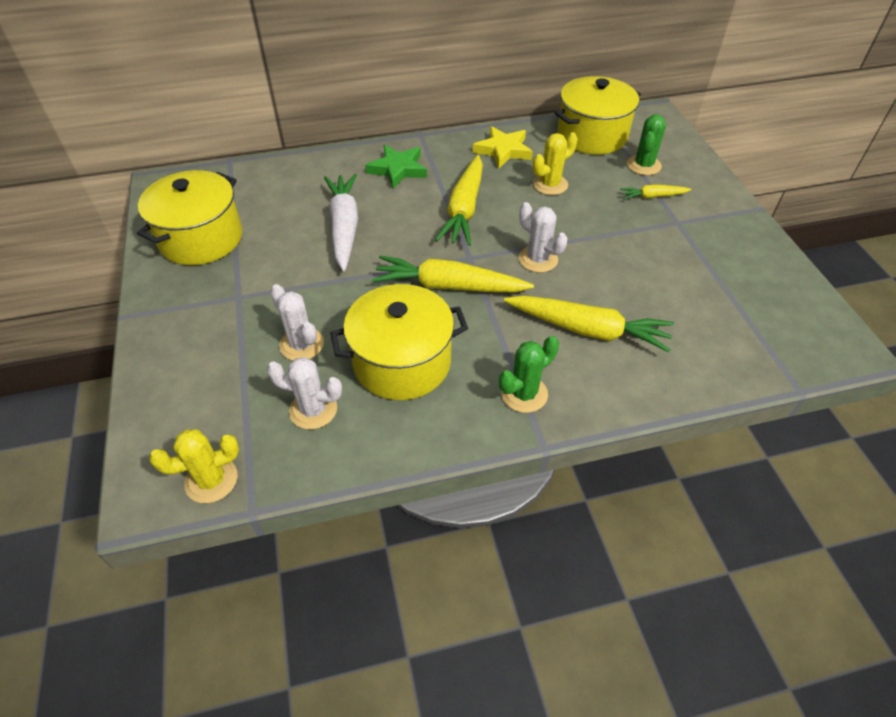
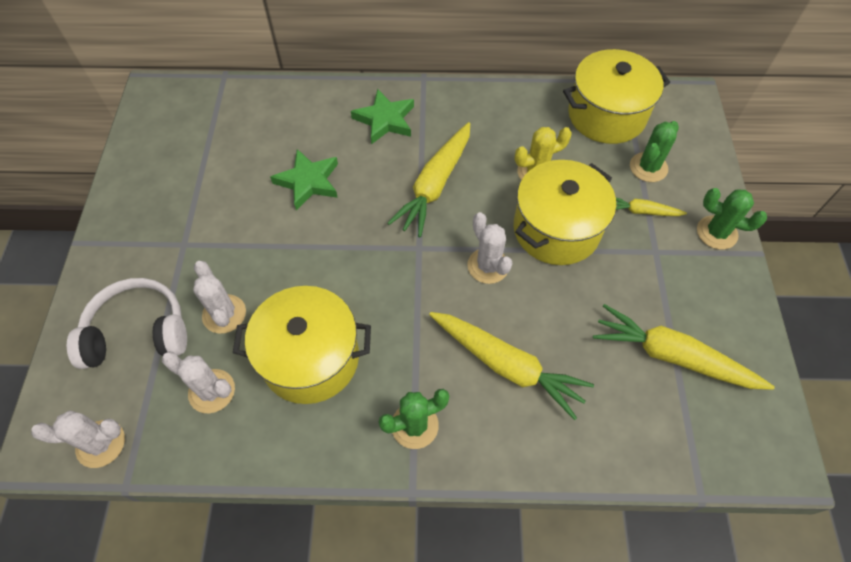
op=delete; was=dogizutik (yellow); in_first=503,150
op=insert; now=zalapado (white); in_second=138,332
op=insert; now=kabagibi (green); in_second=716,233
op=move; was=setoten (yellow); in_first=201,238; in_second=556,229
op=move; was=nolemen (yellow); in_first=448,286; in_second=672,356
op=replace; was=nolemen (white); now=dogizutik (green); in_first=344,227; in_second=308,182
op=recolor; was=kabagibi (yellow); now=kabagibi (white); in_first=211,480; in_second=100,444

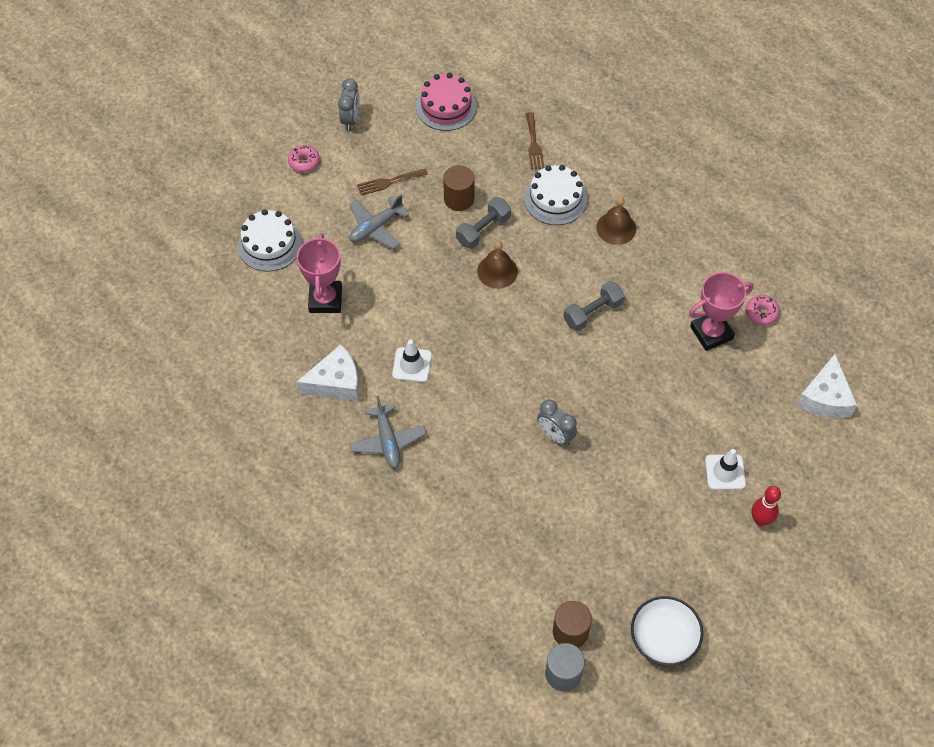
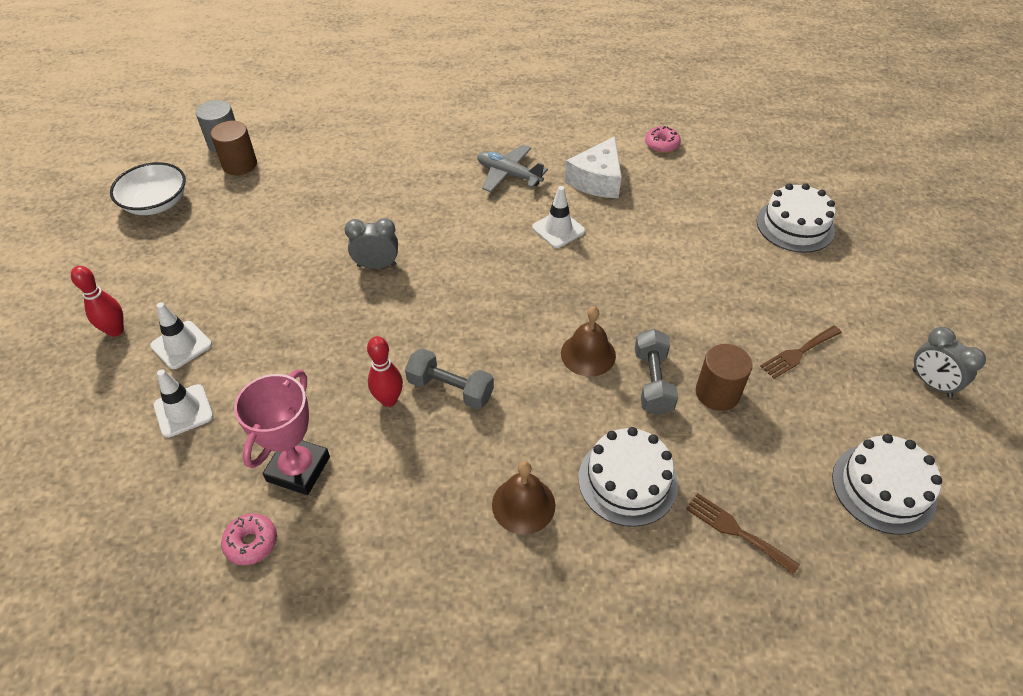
op=delete; was=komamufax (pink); in_first=325,299
op=delete; was=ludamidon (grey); in_first=376,227
op=delete; was=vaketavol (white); in_first=825,397
op=insert; now=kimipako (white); in_second=183,411
op=insert; now=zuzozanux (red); in_second=389,400
op=move; was=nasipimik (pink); in_first=304,162; in_second=661,144
op=recolor; was=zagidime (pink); now=zagidime (white); in_first=446,106; in_second=883,488
op=rotate; was=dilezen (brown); in_first=389,182; in_second=798,353; clockwise=-150
op=rotate; was=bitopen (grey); in_first=592,312; in_second=450,389; clockwise=-75

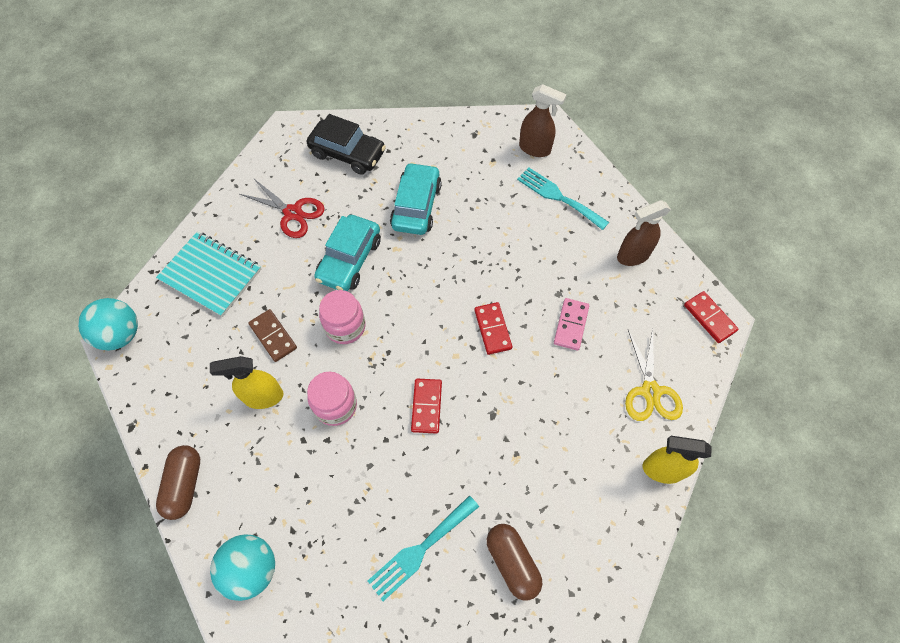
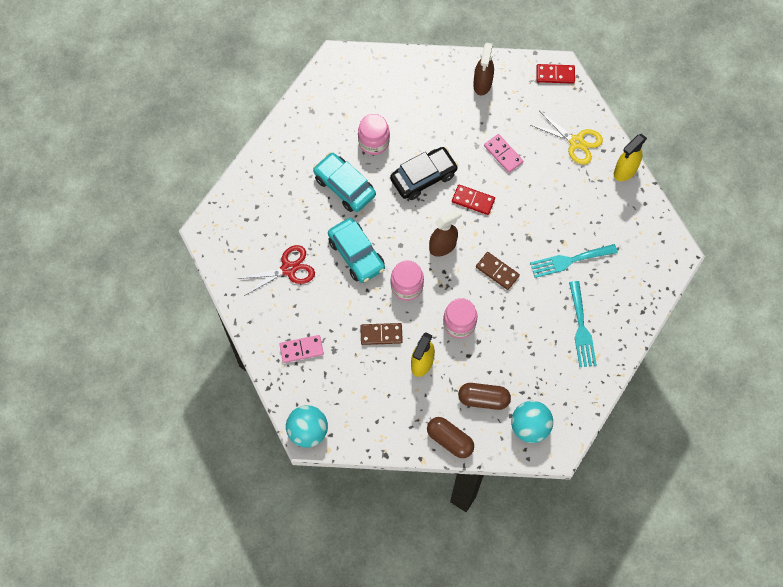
op=insert; now=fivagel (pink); in_second=373,142
op=move; was=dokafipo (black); in_first=348,153; in_second=423,177
op=move; was=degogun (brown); in_first=512,562; in_second=483,399
op=move; was=dilezen (turquoise); in_first=558,197; in_second=569,260
op=move; was=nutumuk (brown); in_first=535,149; in_second=443,246
op=replace; was=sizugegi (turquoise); now=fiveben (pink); in_first=211,275; in_second=301,349
op=recolor; was=fiveben (red); now=fiveben (brown); in_first=426,406; in_second=497,271

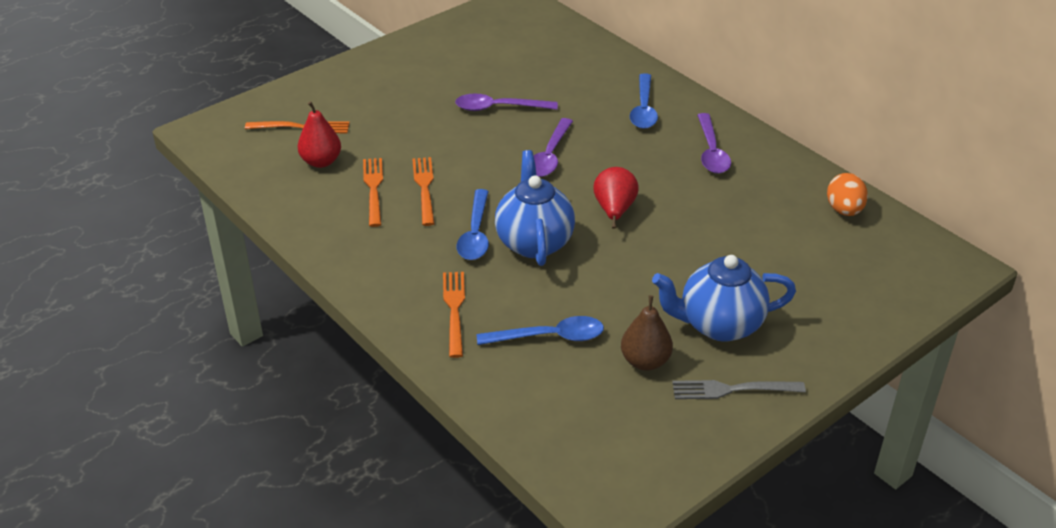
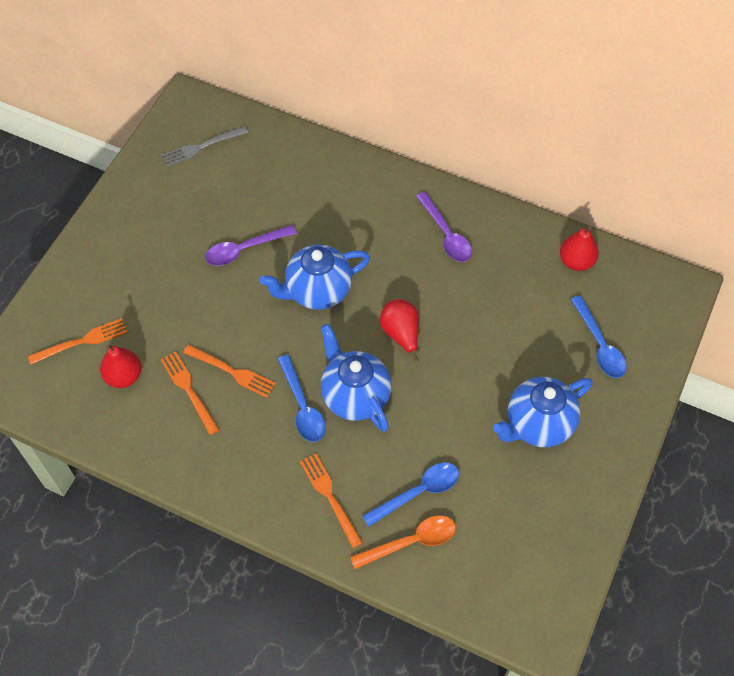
op=delete; was=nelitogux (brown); in_first=645,361
op=insert; now=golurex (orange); in_second=411,542
op=move; was=golurex (blue); in_first=643,109; in_second=599,345
op=move; was=dilezen (grey); in_first=732,389; in_second=202,147
op=replace; was=golurex (purple); now=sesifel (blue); in_first=549,156; in_second=317,291
op=replace; was=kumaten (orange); now=nelitogux (red); in_first=844,210; in_second=576,261
op=rotate; was=dilezen (orange); in_first=424,188; in_second=232,371; clockwise=150

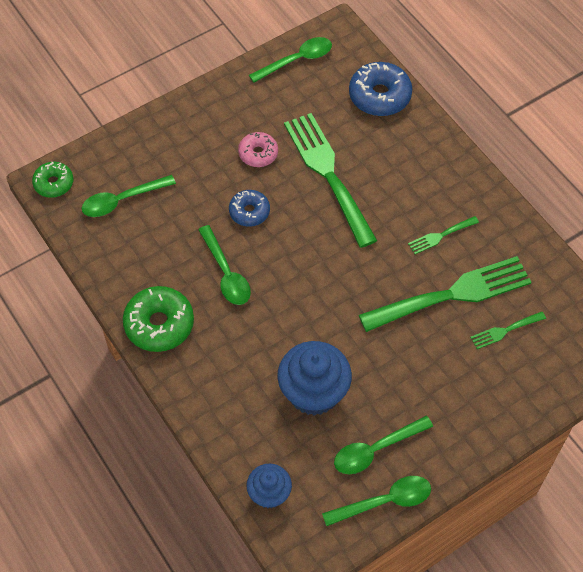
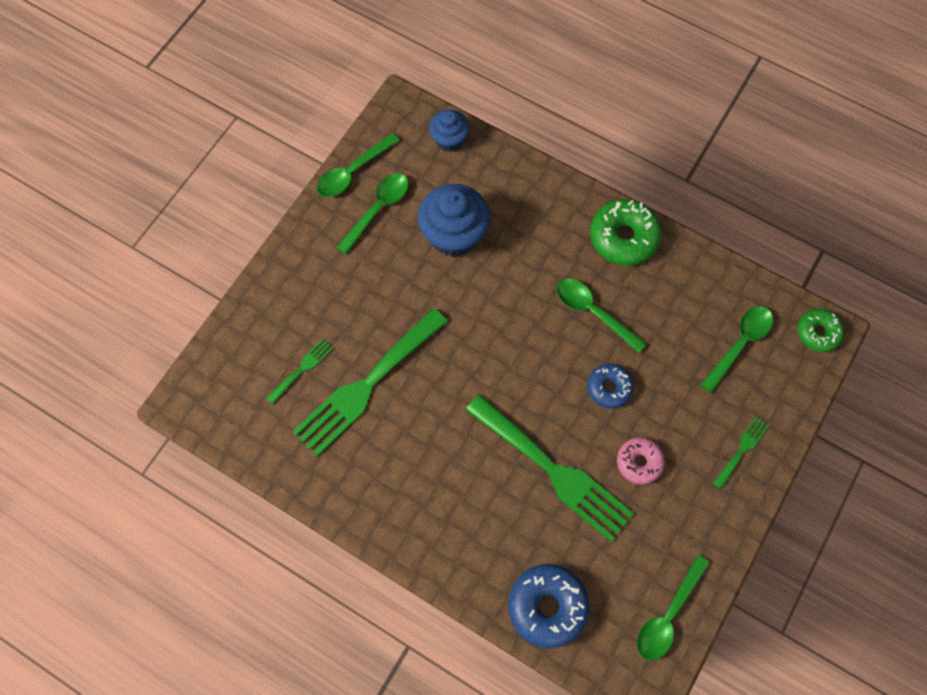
op=move; was=dilezen (green); in_first=440,236; in_second=742,449

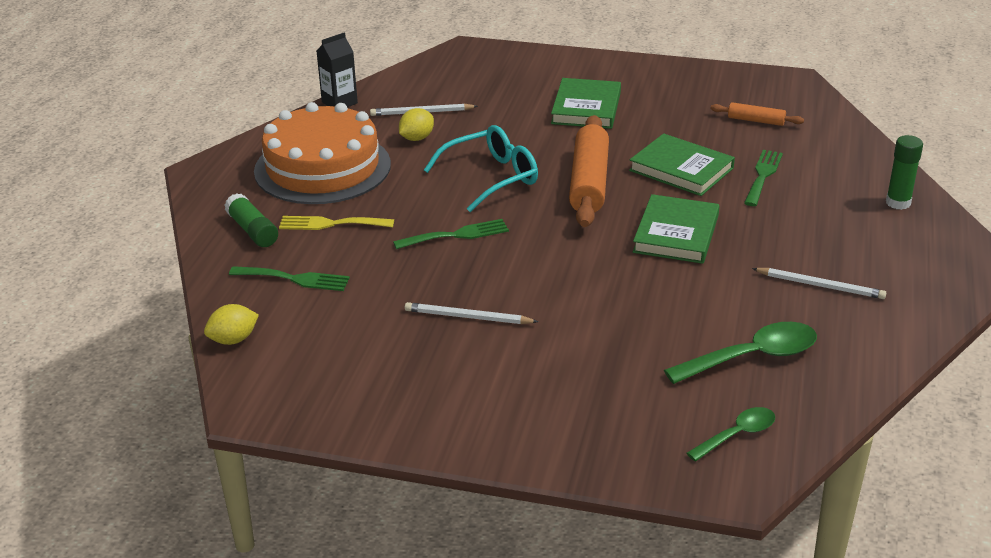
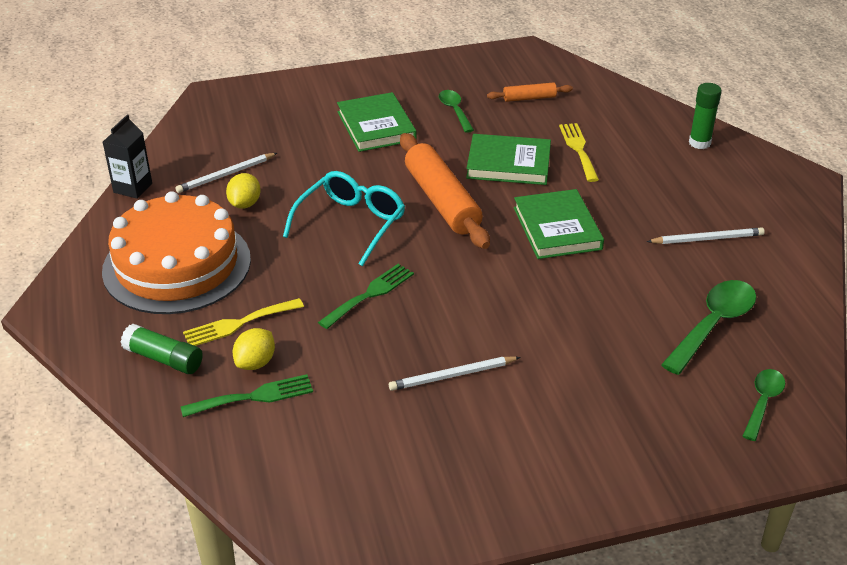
op=insert; now=golurex (green); in_second=454,111
op=move; was=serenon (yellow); in_first=233,340; in_second=255,363
op=recolor; was=dilezen (green); now=dilezen (yellow); in_first=763,175; in_second=578,149

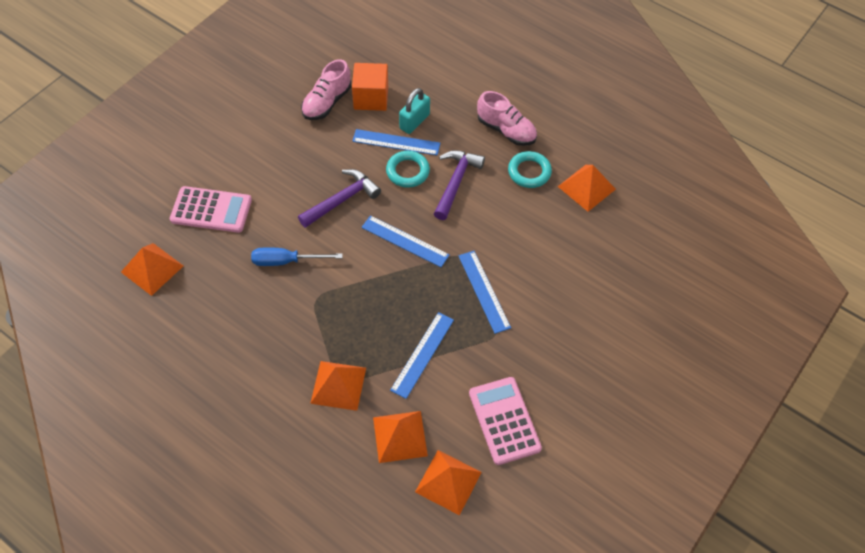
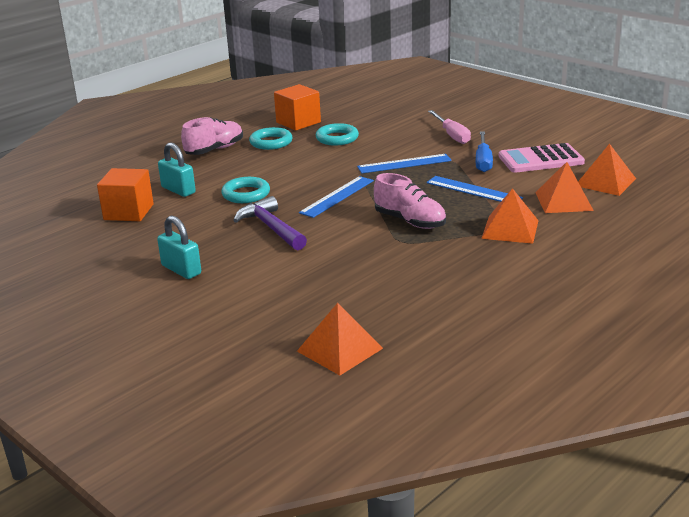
op=delete; was=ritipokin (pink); in_first=211,210
op=delete; was=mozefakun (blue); in_first=396,142
op=delete; was=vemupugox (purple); in_first=456,182
op=insert; now=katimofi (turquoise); in_second=181,270
op=insert; now=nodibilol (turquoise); in_second=337,138
op=insert; now=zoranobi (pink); in_second=452,135
op=move; was=zoranobi (blue); in_first=286,261; in_second=483,161
op=move; was=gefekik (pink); in_first=327,102; in_second=410,221
op=replace; was=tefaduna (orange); now=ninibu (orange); in_first=586,187; in_second=298,122

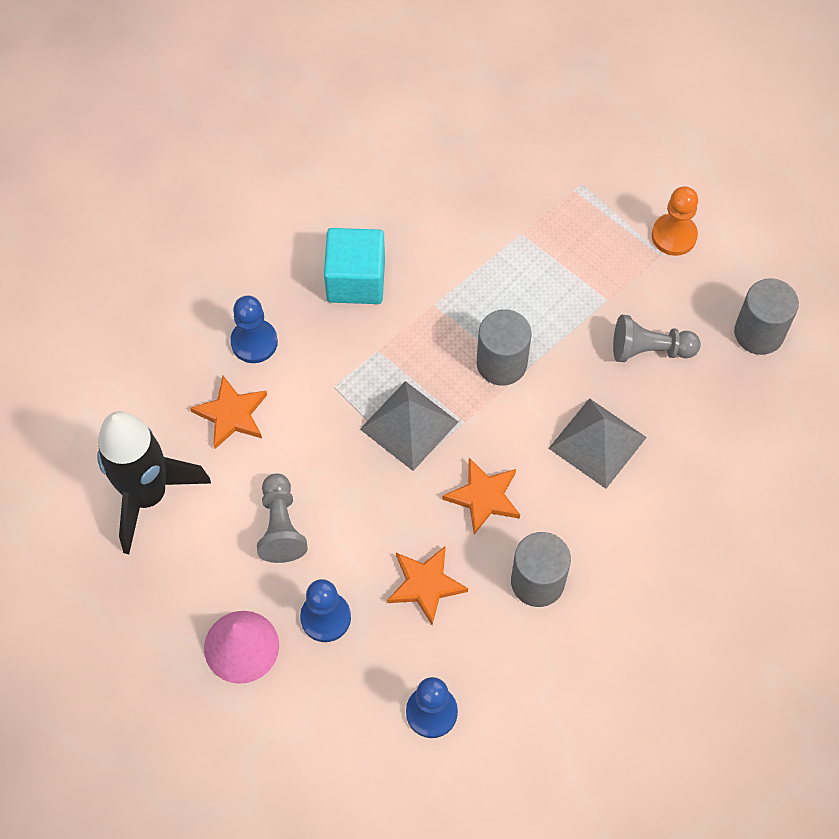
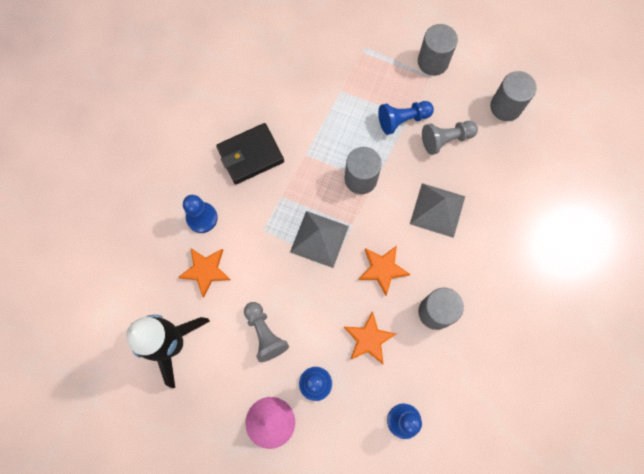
op=insert; now=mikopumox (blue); in_second=402,120
op=replace; was=ninibu (turquoise); now=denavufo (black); in_first=356,280; in_second=250,155
op=replace; was=mikopumox (orange); now=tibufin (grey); in_first=674,236; in_second=433,62

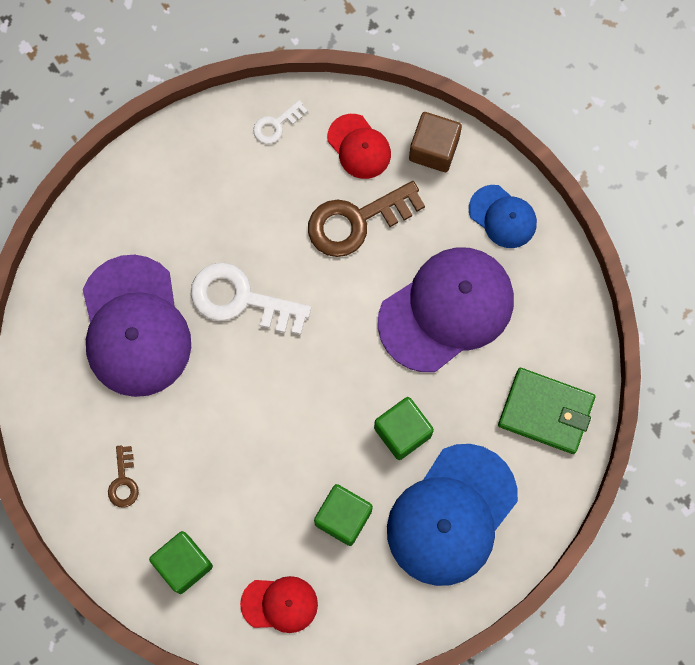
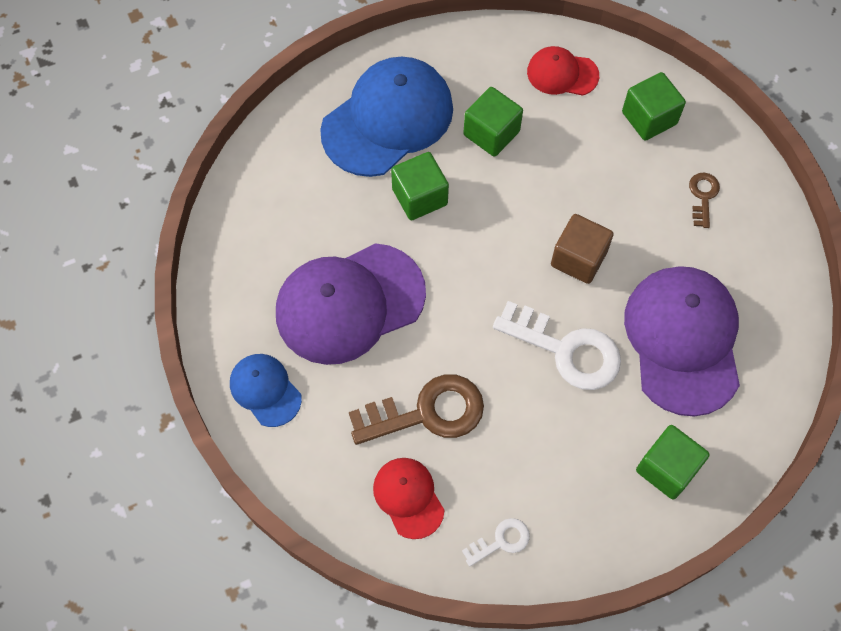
op=delete; was=denavufo (green); in_first=546,411
op=insert; now=ninibu (green); in_second=667,468
op=move; was=ninibu (brown); in_first=434,149; in_second=578,258

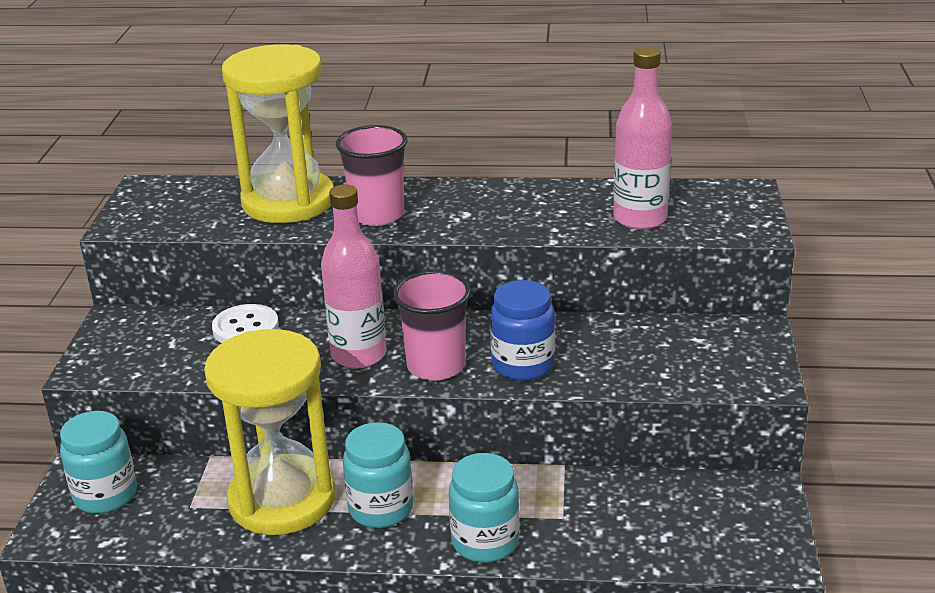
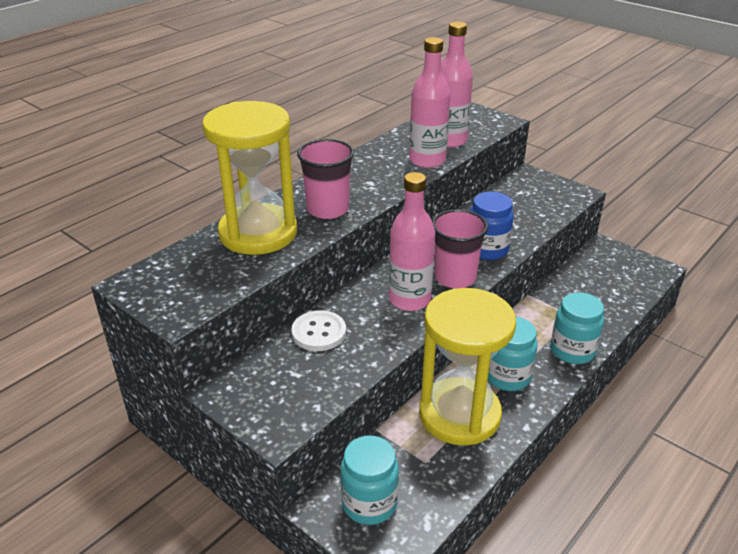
op=insert; now=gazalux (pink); in_second=427,160

